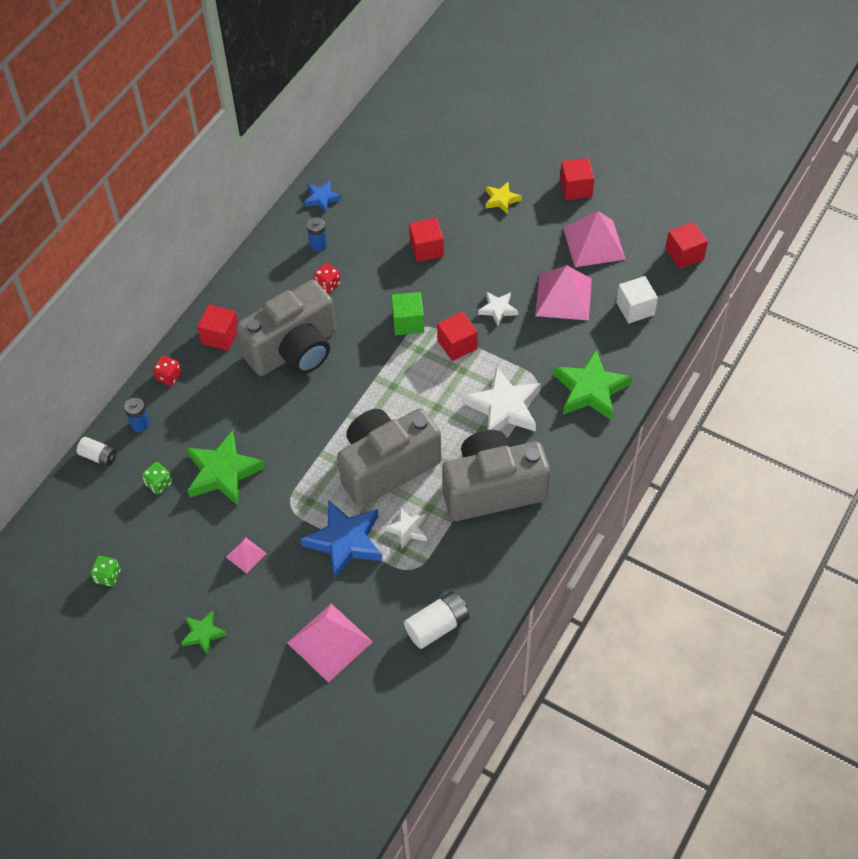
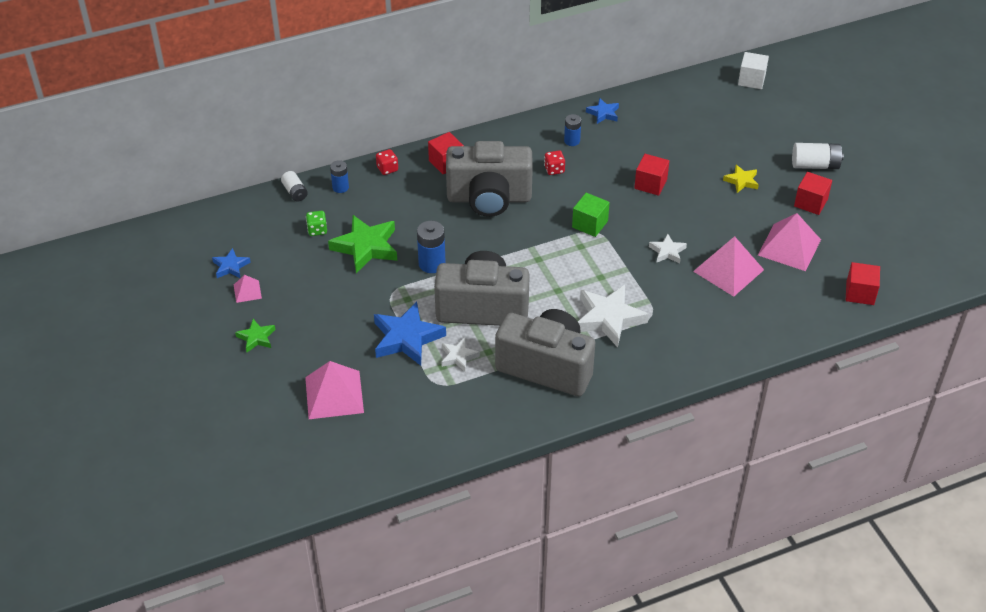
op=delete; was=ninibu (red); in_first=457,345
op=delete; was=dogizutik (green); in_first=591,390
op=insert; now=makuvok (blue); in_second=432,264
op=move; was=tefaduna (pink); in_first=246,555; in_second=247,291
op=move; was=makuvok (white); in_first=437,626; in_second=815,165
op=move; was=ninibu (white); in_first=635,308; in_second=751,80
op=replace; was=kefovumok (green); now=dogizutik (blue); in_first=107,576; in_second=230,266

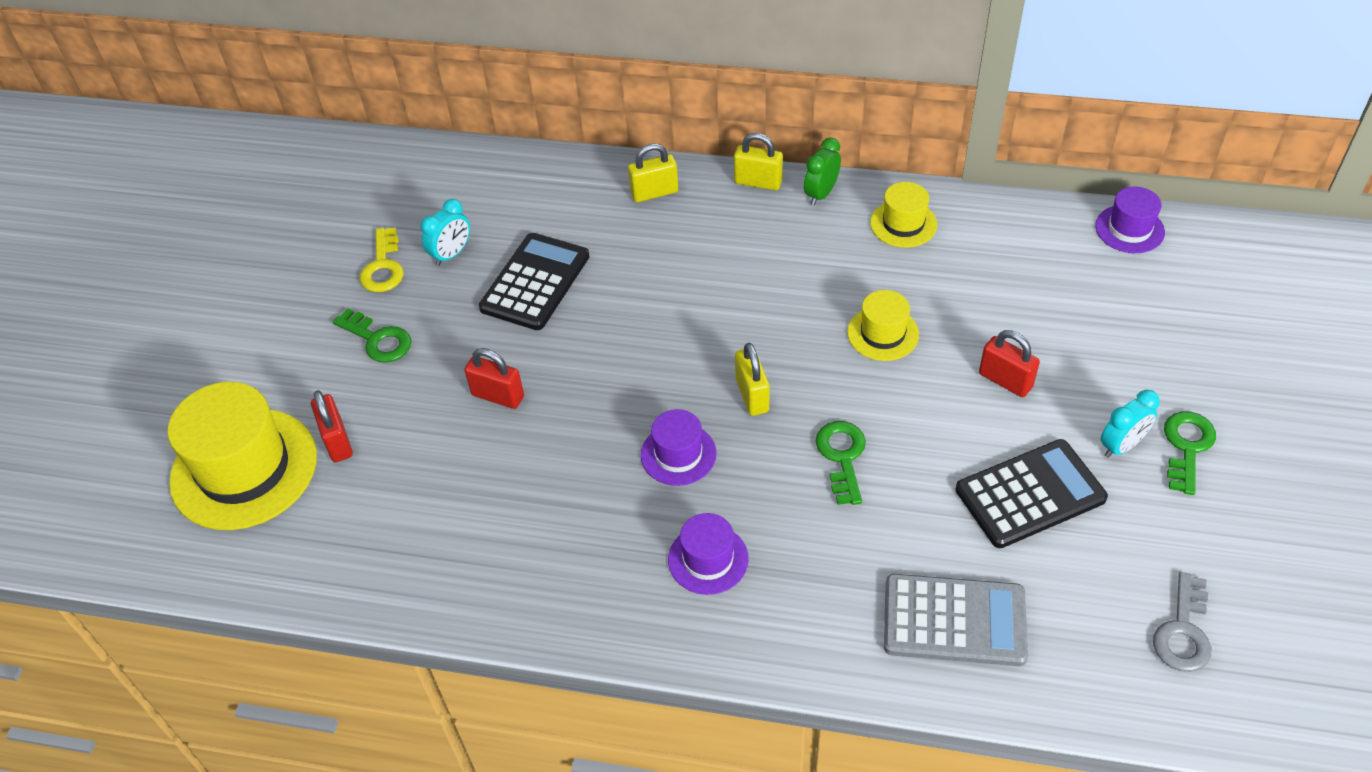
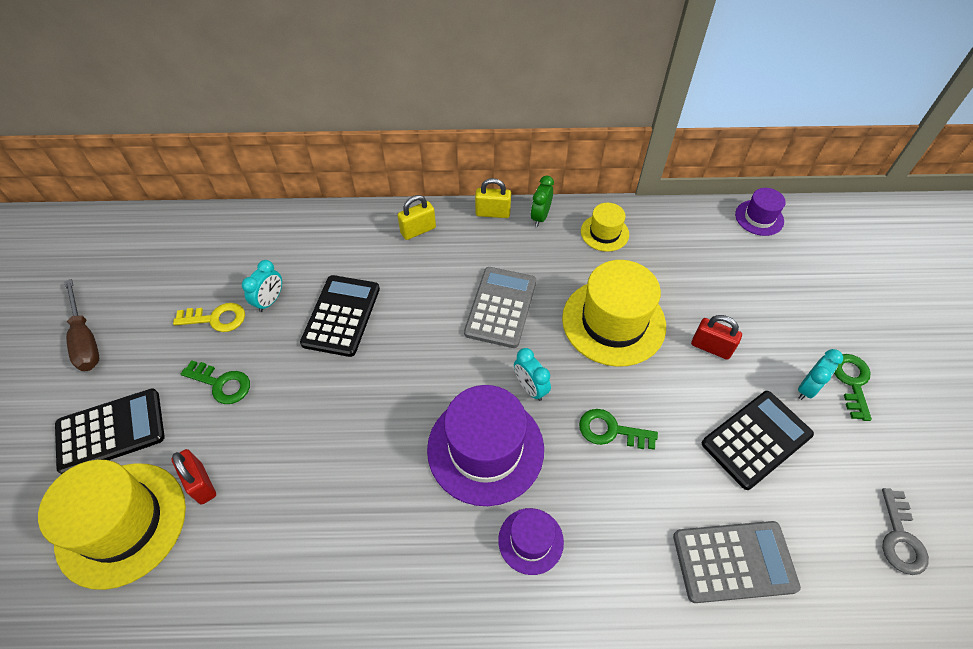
op=delete; was=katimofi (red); in_first=498,396
op=insert; now=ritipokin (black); in_second=111,431
op=insert; now=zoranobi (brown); in_second=86,339
op=insert; now=ritipokin (grey); in_second=501,307
op=replace; was=katimofi (yellow); now=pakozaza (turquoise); in_first=752,395; in_second=530,388
op=rotate; was=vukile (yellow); in_first=383,266; in_second=216,318; clockwise=-75
op=rotate; was=vukile (green); in_first=842,457; in_second=611,431; clockwise=-60
op=resize; was=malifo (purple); in_first=678,454; in_second=485,449; ratio=1.94
op=resize; was=malifo (yellow); in_first=883,333; in_second=613,322; ratio=1.94

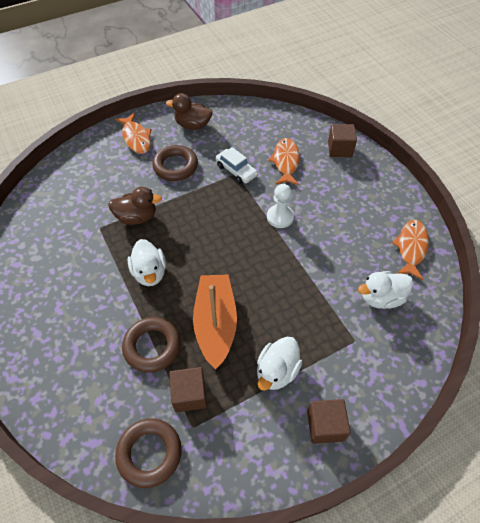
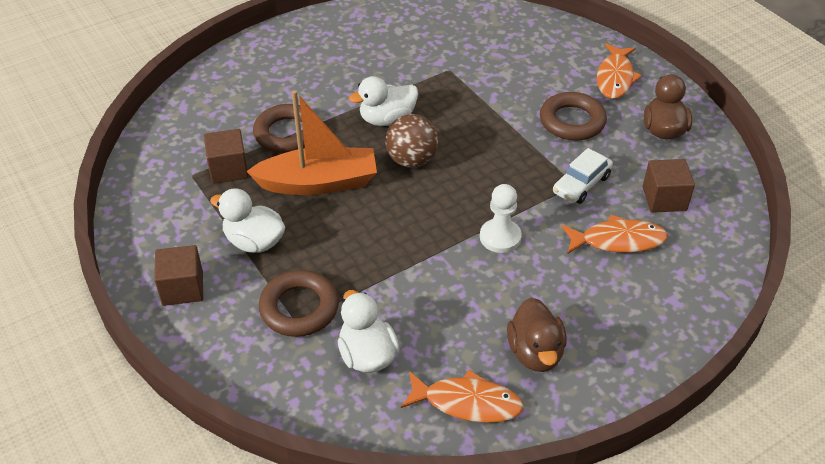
op=insert; now=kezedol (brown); in_second=411,160
op=move; was=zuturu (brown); in_first=137,217; in_second=535,353
op=move; was=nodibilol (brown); in_first=149,453; in_second=299,308
op=move; was=ninibu (brown); in_first=339,149; in_second=664,199
op=rotate; was=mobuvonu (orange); in_first=136,138; in_second=615,78; clockwise=-45

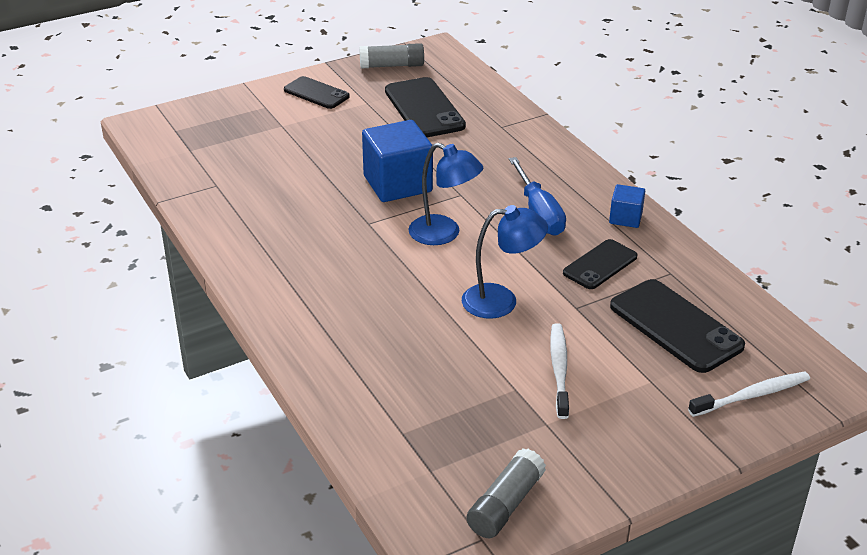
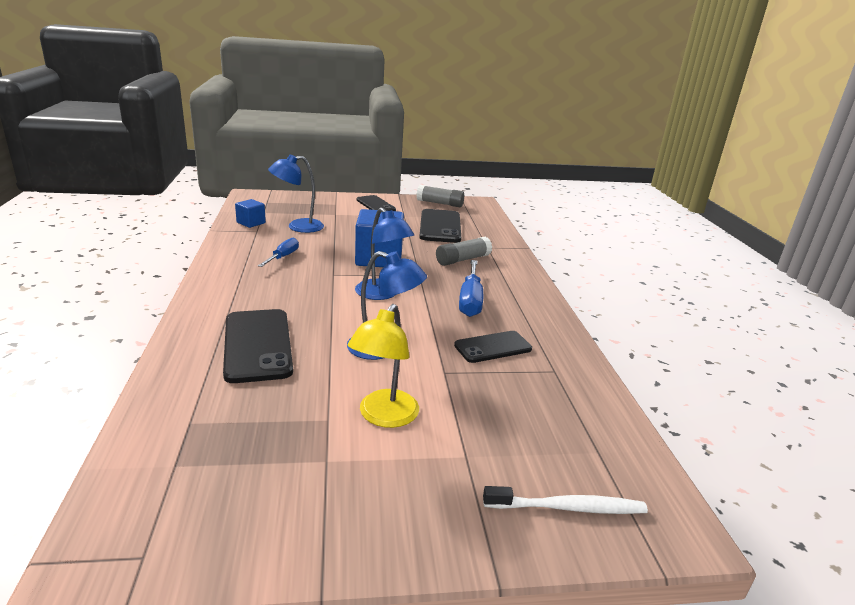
op=insert; now=zoranobi (blue); in_second=283,257
op=insert; now=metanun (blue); in_second=298,227
op=move; was=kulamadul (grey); in_first=505,504; in_second=462,259
op=move; was=ninibu (blue); in_first=625,218; in_second=251,223
op=move; was=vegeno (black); in_first=675,326; in_second=258,345
op=replace; was=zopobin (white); now=metanun (yellow); in_first=559,370; in_second=383,416

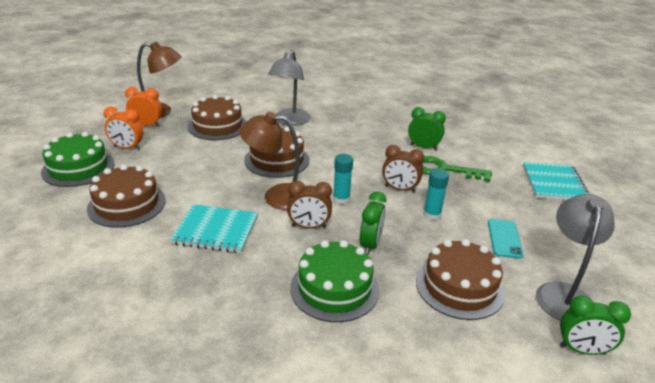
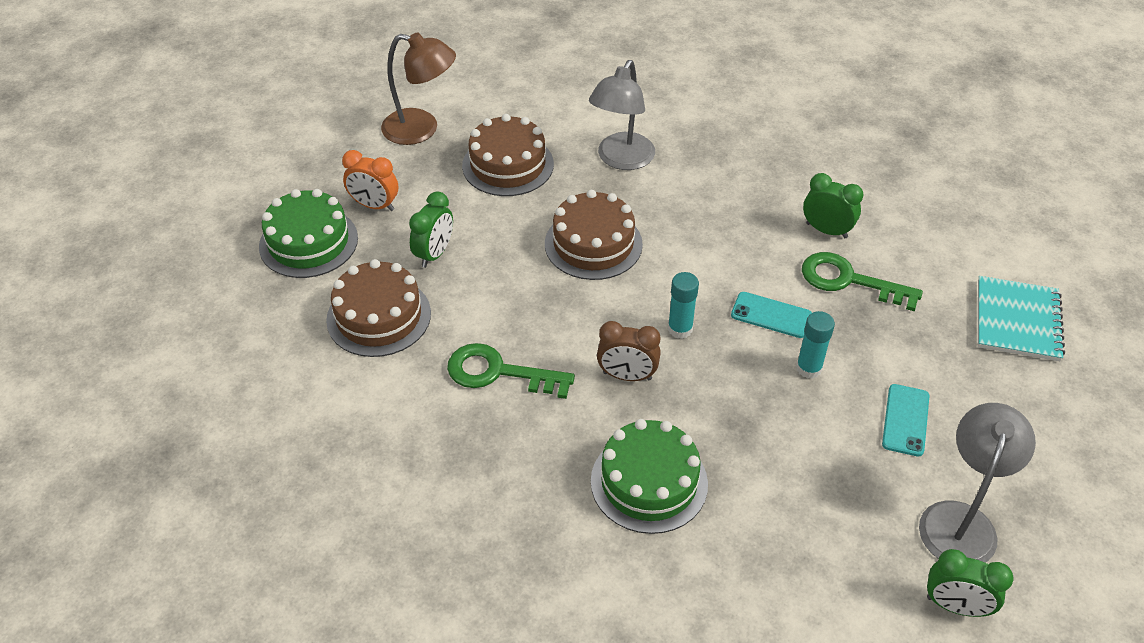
op=delete; was=pakozaza (orange); in_first=147,125
op=delete; was=metanun (brown); in_first=276,196
op=delete; was=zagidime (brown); in_first=459,287
op=move; was=pakozaza (green); in_first=370,245; in_second=434,254
op=replace; was=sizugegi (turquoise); now=vukile (green); in_first=216,230; in_second=499,372
op=replace; was=pakozaza (brown); now=vegeno (turquoise); in_first=400,189; in_second=771,315

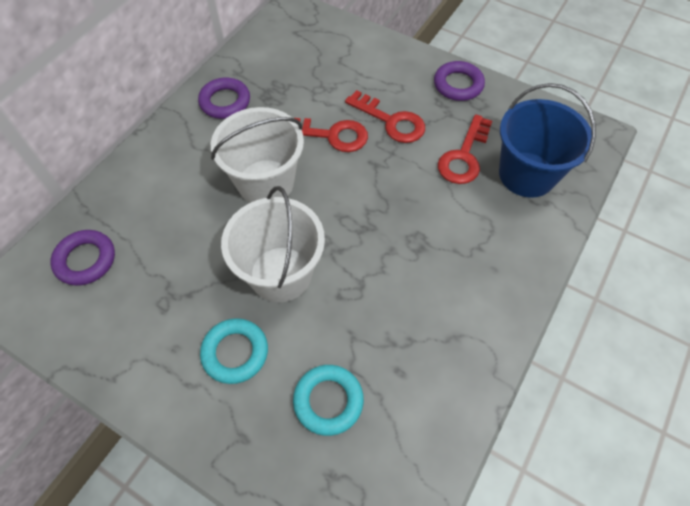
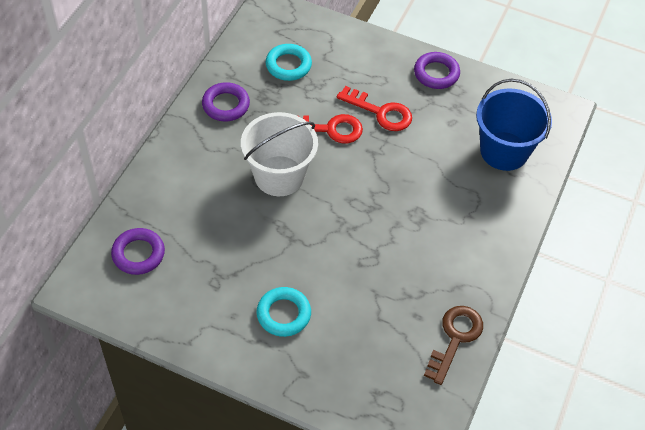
op=delete; was=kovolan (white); in_first=280,274
op=delete; was=vukile (red); in_first=464,156
op=insert; now=vukile (brown); in_second=455,338
op=move; was=nodibilol (turquoise); in_first=328,401; in_second=288,65

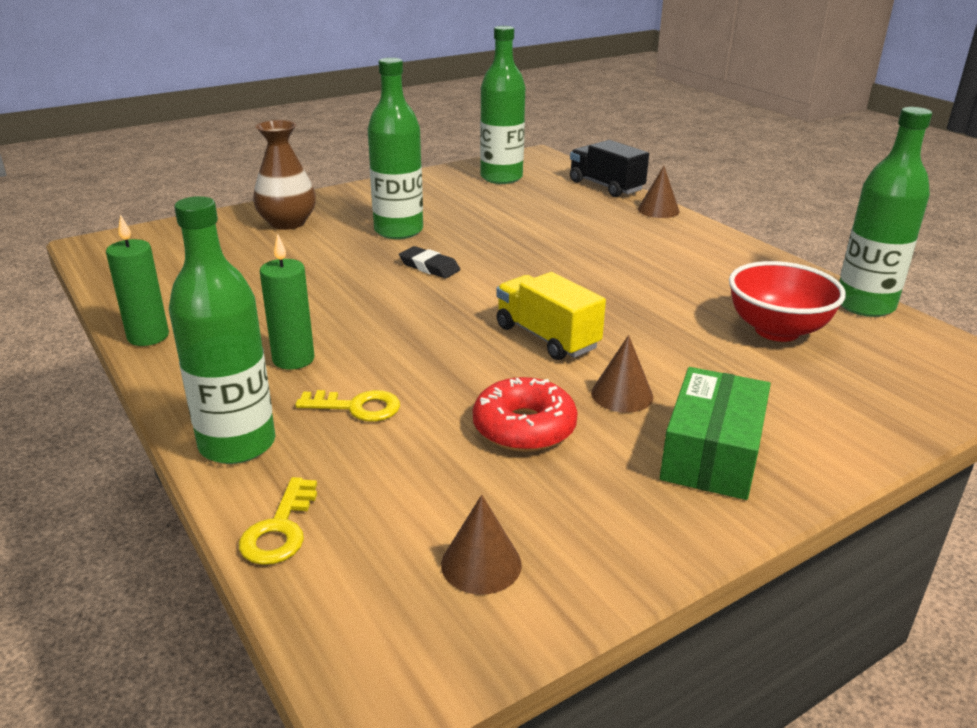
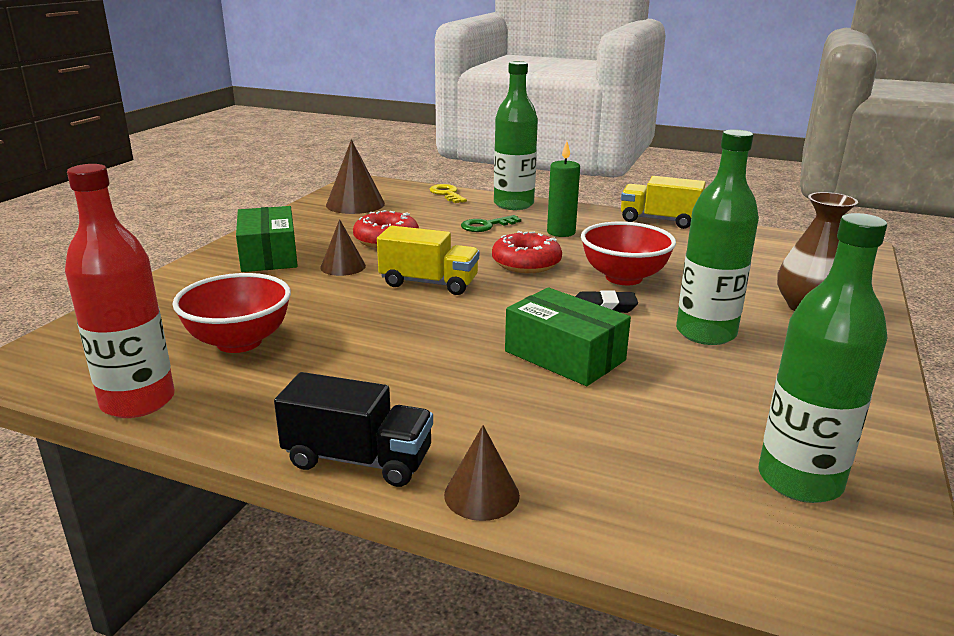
op=insert; now=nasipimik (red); in_second=526,263
op=insert; now=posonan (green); in_second=565,356
op=insert; now=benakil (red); in_second=623,278
op=move; was=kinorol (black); in_first=606,186; in_second=358,459
op=replace; was=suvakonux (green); now=kinorol (yellow); in_first=148,337; in_second=659,220
op=recolor; was=vukile (yellow); now=vukile (green); in_first=357,407; in_second=486,226
op=recolor; was=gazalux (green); now=gazalux (red); in_first=864,305; in_second=138,401
op=resize; was=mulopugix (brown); in_first=481,564; in_second=355,204; ratio=1.6

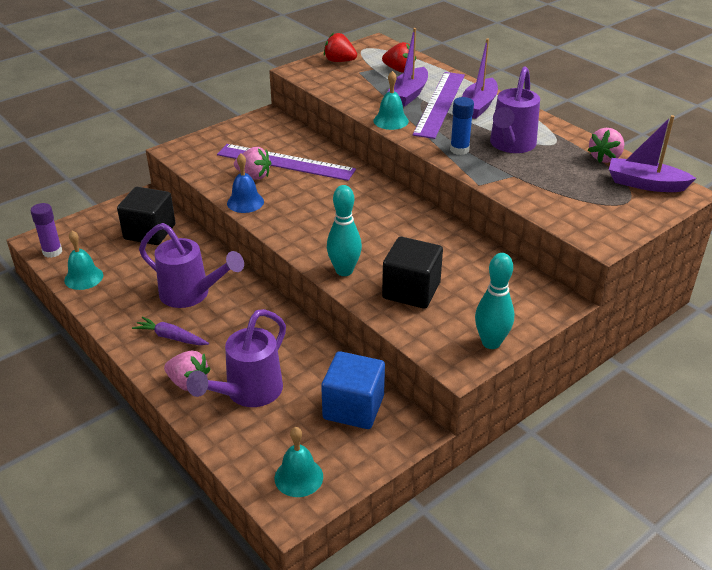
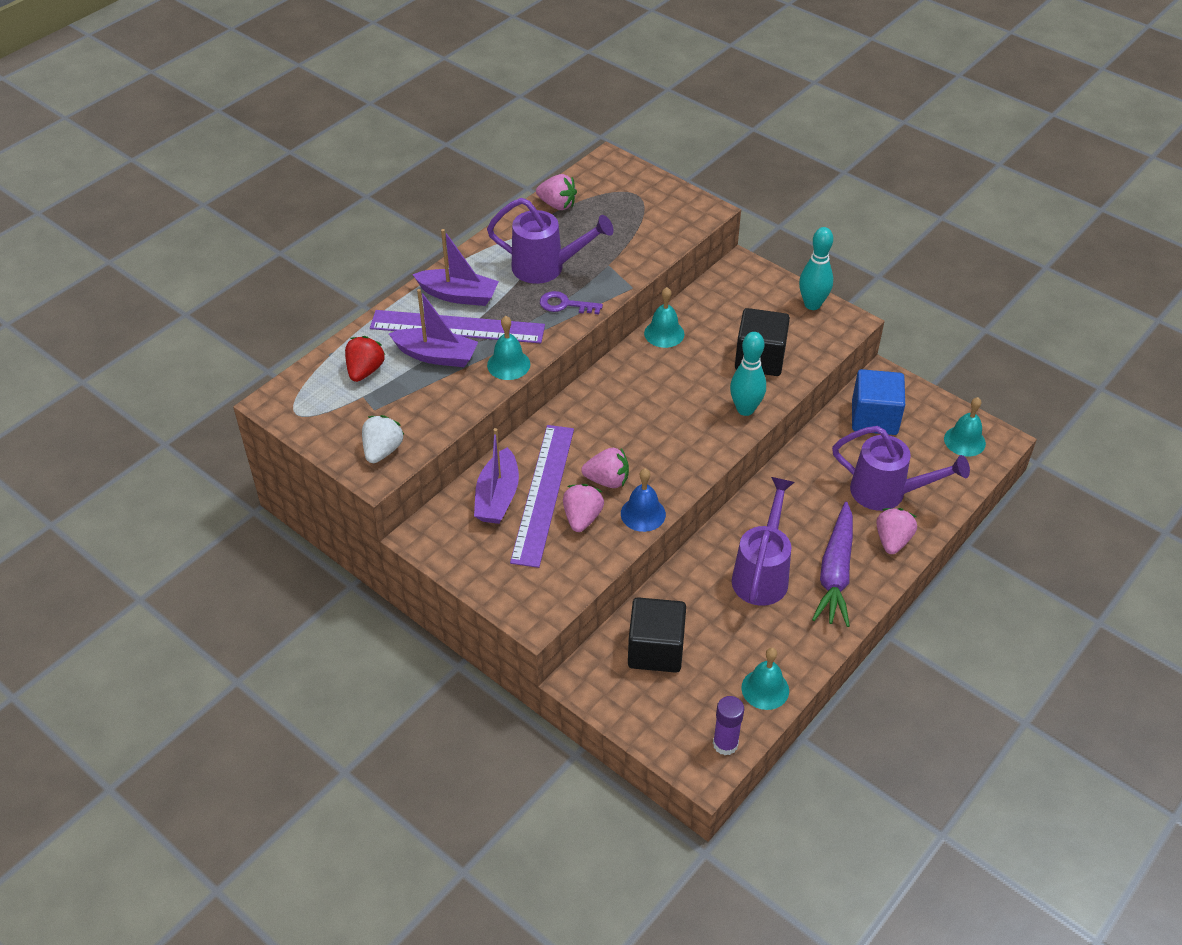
op=delete; was=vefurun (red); in_first=339,61
op=insert; now=vefurun (white); in_second=382,450
op=insert; now=vefurun (pink); in_second=607,480
op=insert; now=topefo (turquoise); in_second=664,333
op=move; was=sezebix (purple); in_first=645,184; in_second=497,497
op=replace; was=kulamadul (blue); now=vukile (purple); in_first=459,150; in_second=565,304
op=resize; was=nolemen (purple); in_first=171,337; in_second=835,572; ratio=1.73

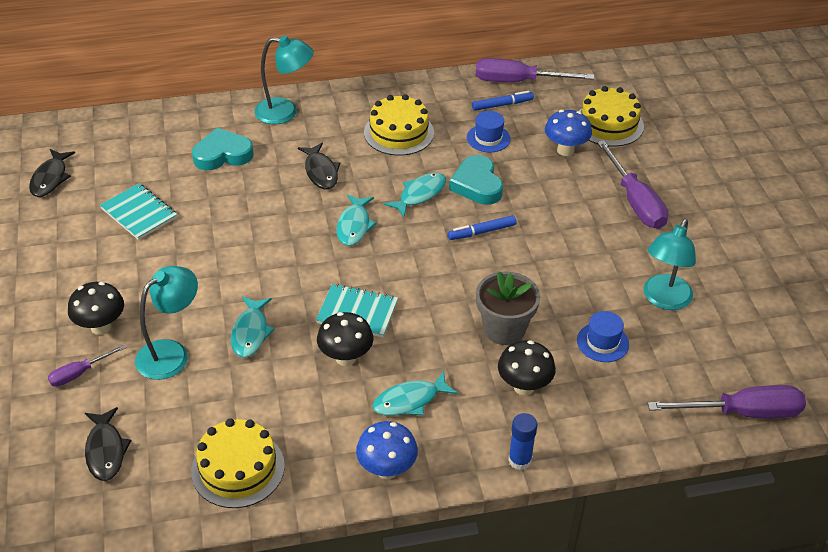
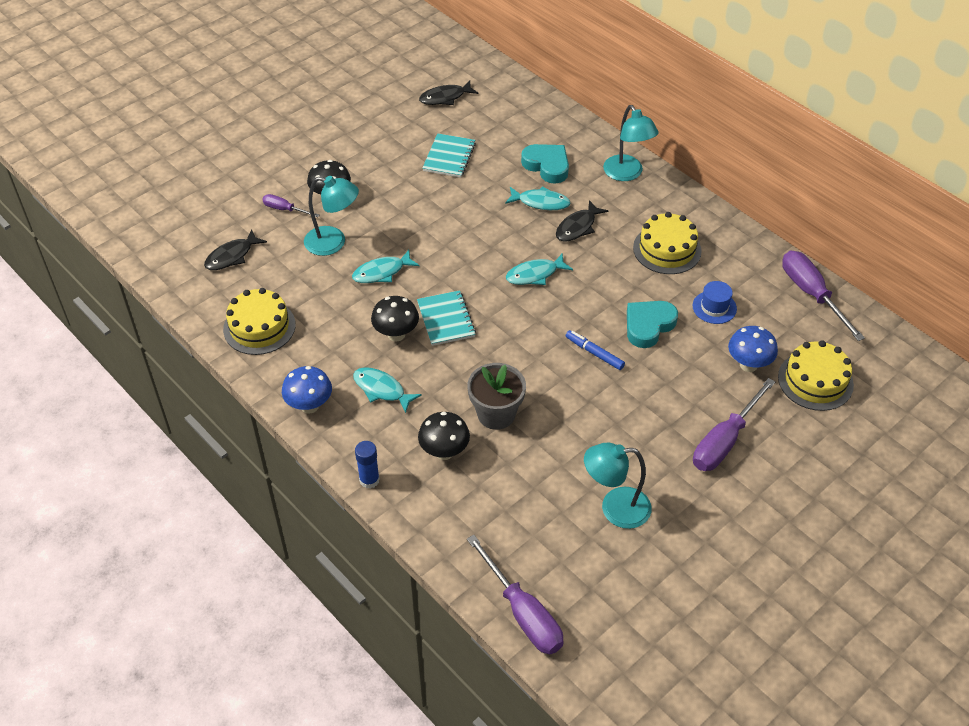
op=delete; was=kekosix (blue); in_first=502,105
op=delete; was=malifo (blue); in_first=602,342
op=move; was=mobuvonu (turquoise); in_first=420,194; in_second=540,202

